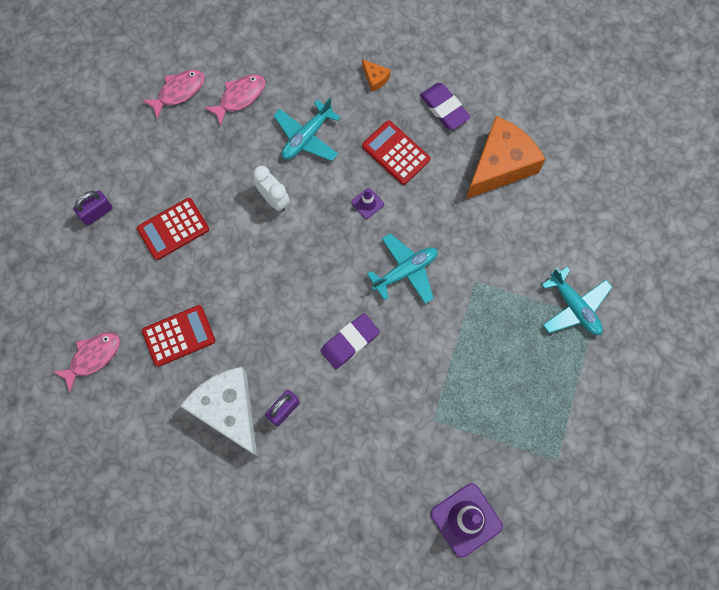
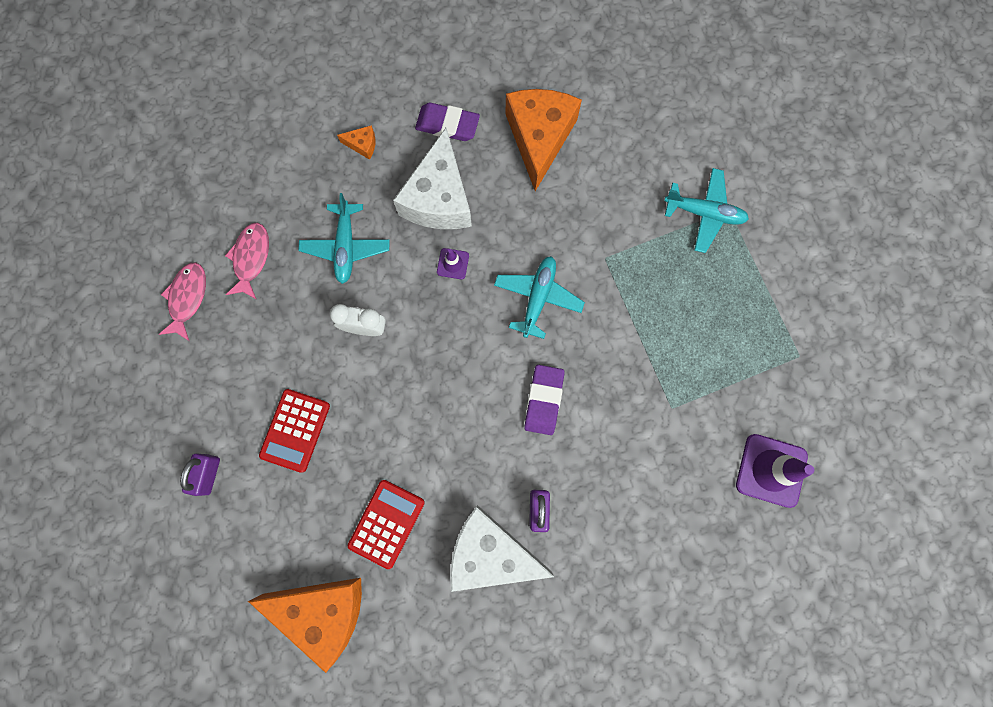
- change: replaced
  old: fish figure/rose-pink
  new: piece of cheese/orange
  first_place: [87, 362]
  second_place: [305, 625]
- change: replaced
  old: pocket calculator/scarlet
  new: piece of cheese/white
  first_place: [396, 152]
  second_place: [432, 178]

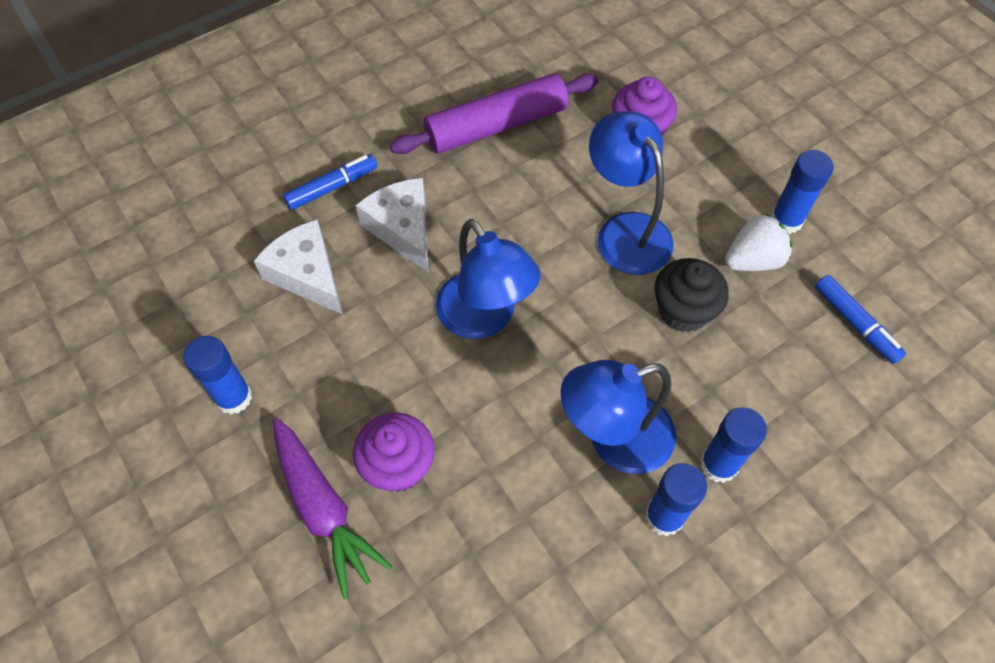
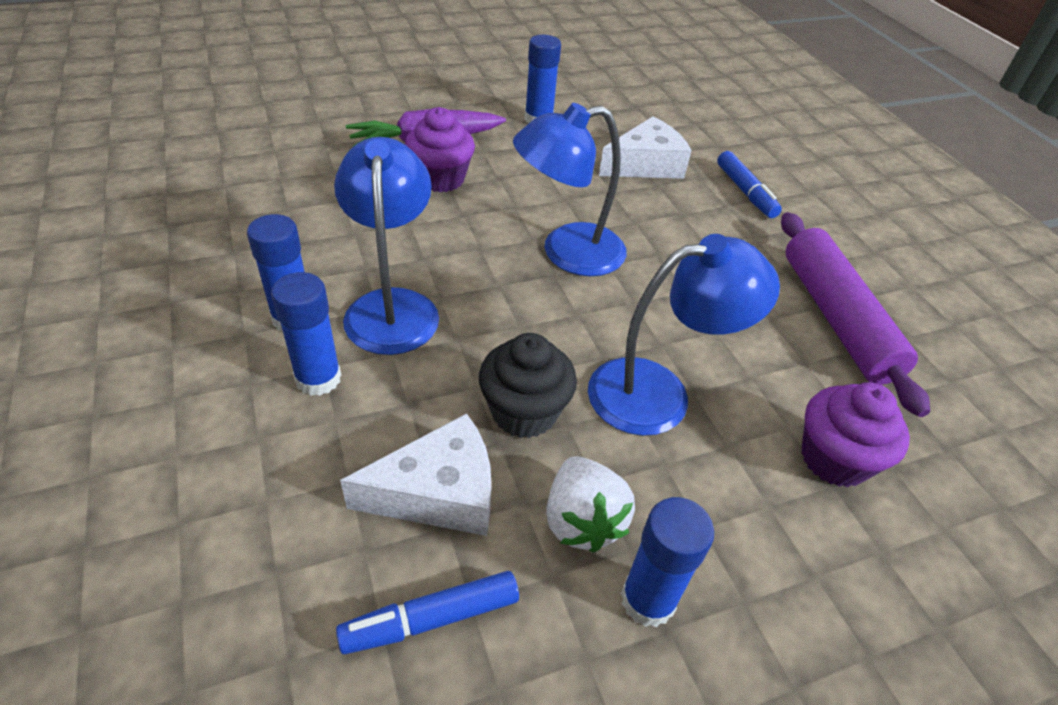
- change: moved
  old: piece of cheese/white
  first_place: [391, 225]
  second_place: [415, 474]

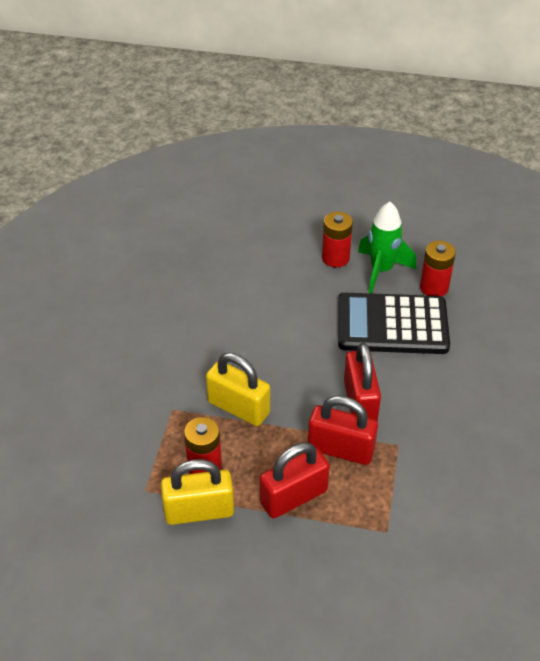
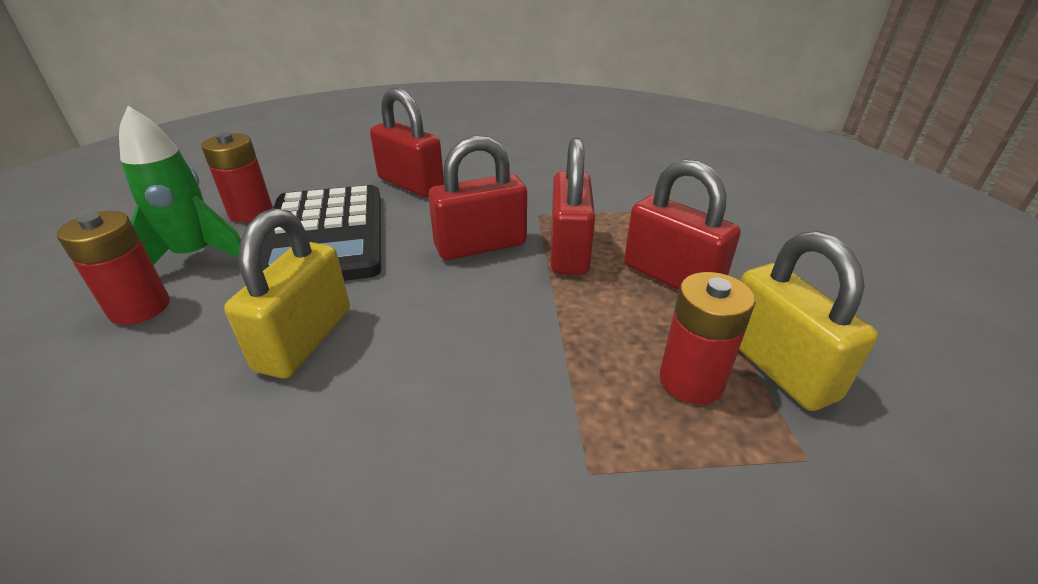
- change: added
  new: padlock/scarlet
  second_place: [407, 142]
- change: moved
  old: padlock/yellow
  first_place: [238, 389]
  second_place: [287, 293]

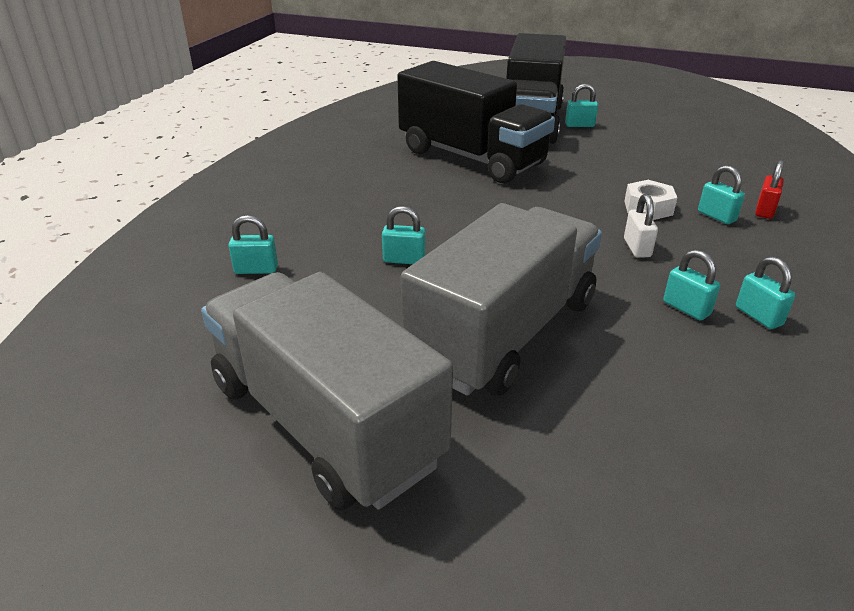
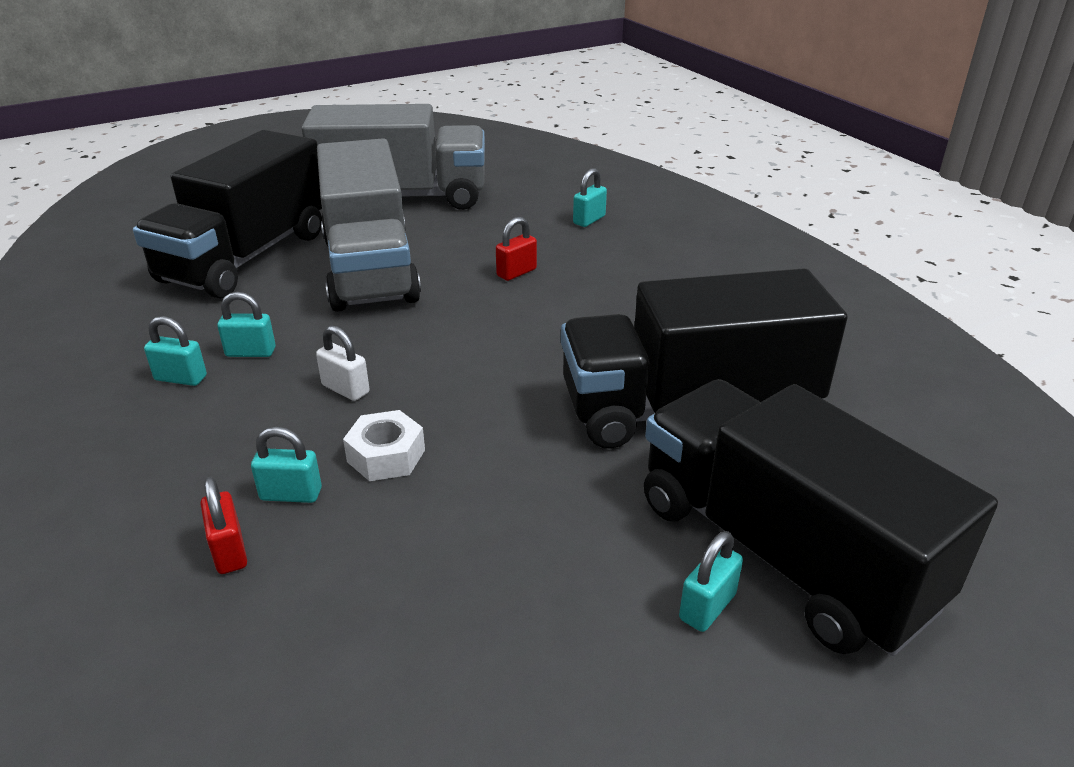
- change: added
  new: truck/black
  second_place: [227, 214]
- change: recoloured
  old: padlock/teal
  new: padlock/scarlet
  first_place: [404, 235]
  second_place: [516, 249]

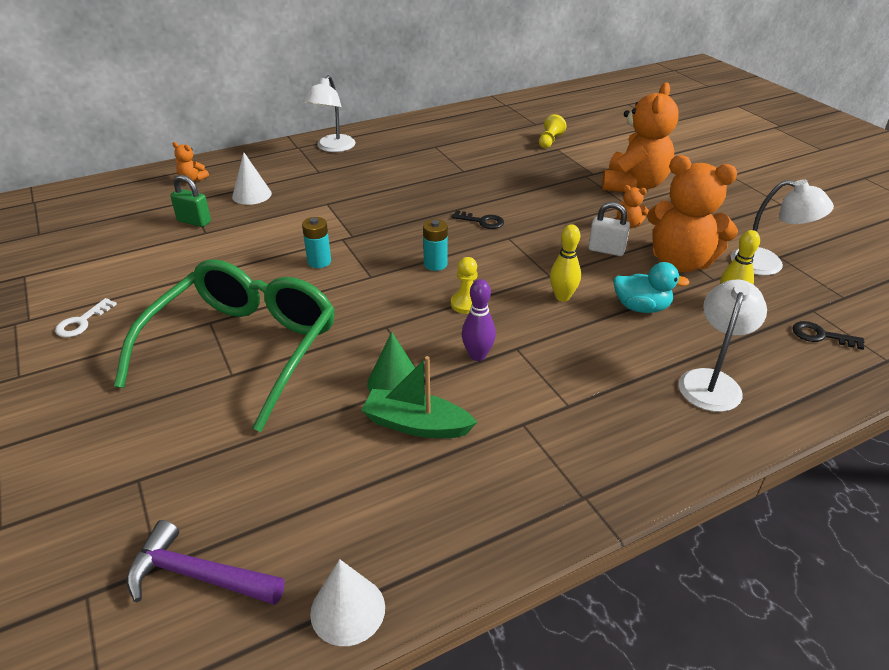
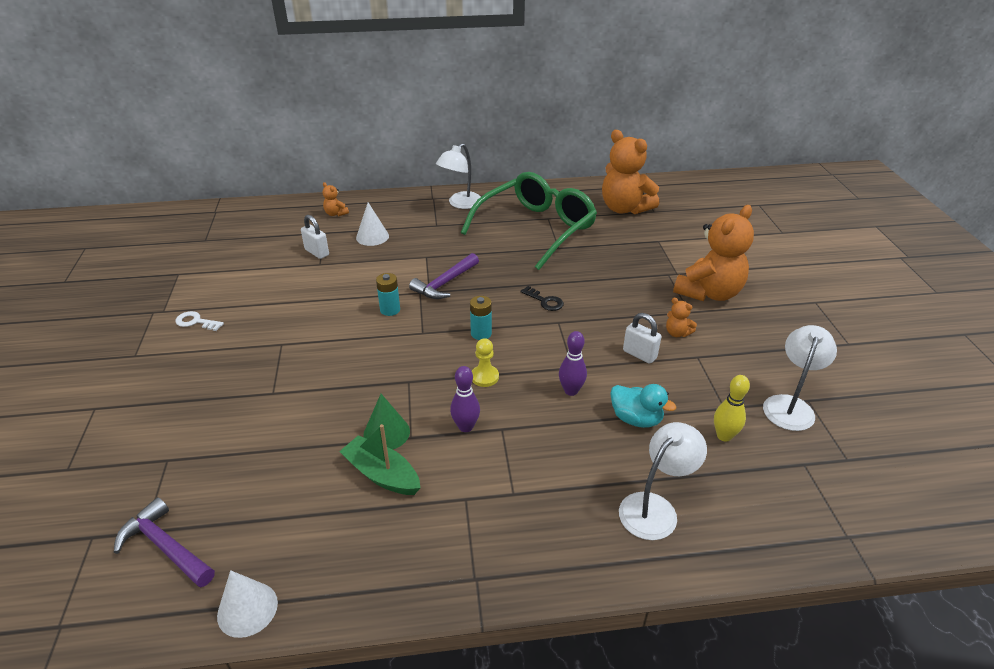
- change: removed
  old: chess pawn/yellow
  first_place: [553, 131]
- change: removed
  old: door key/black
  first_place: [828, 335]
- change: added
  new: carpenter's hammer/royal purple
  second_place: [444, 276]
- change: moved
  old: glasses/emerald
  first_place: [224, 345]
  second_place: [529, 221]
- change: moved
  old: teddy bear/orange
  first_place: [692, 213]
  second_place: [630, 172]
- change: recoloured
  old: padlock/emerald
  new: padlock/white
  first_place: [190, 201]
  second_place: [315, 237]
- change: recoloured
  old: bowling pin/yellow
  new: bowling pin/royal purple
  first_place: [565, 263]
  second_place: [573, 363]
- change: turned
  old: door key/white
  first_place: [86, 317]
  second_place: [199, 321]
  degrees: 60
- change: turned
  old: lamp/white
  first_place: [782, 227]
  second_place: [800, 378]
  degrees: -105

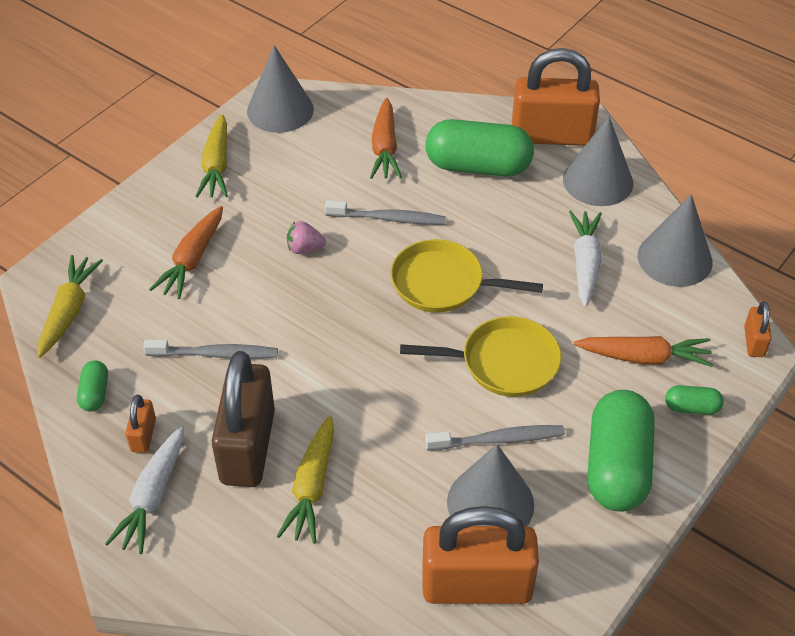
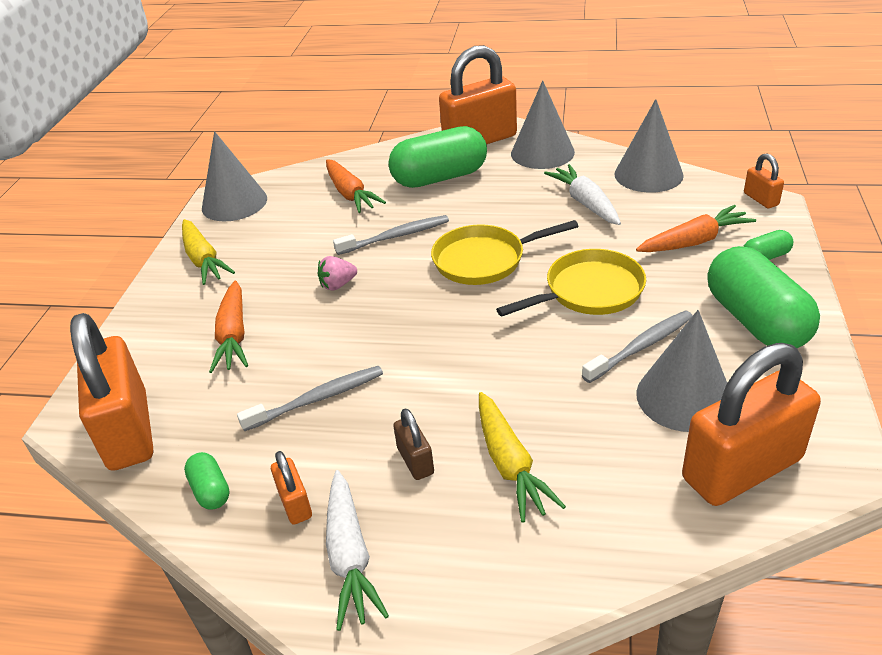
- change: replaced
  old: toy carrot/yellow
  new: padlock/orange
  first_place: [70, 306]
  second_place: [111, 392]
- change: resized
  old: padlock/russet
  first_place: [243, 419]
  second_place: [413, 444]
  factor: 0.44

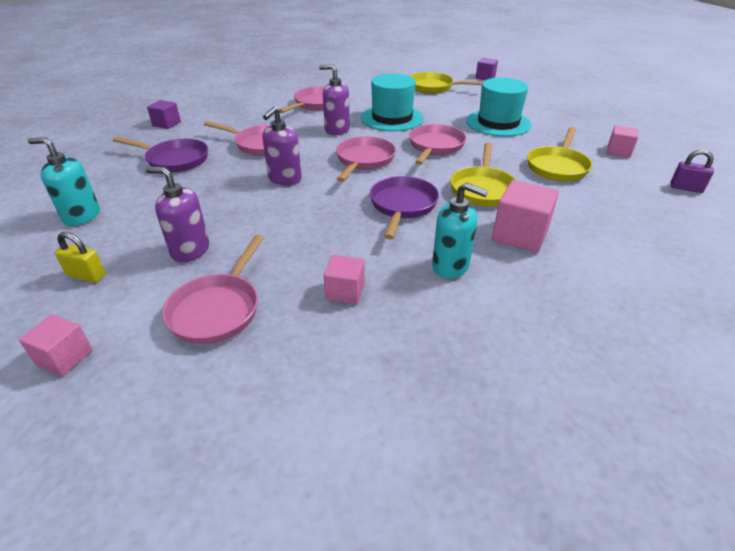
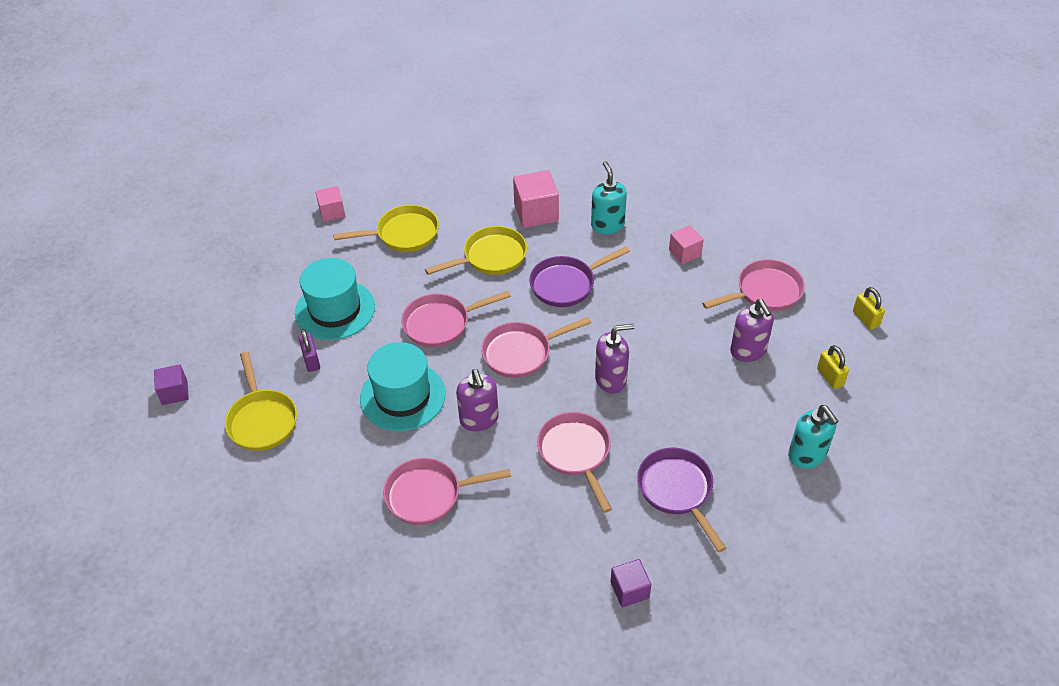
- change: moved
  old: padlock/royal purple
  first_place: [692, 171]
  second_place: [309, 350]
- change: replaced
  old: solid cube/rose-pink
  new: padlock/yellow
  first_place: [56, 345]
  second_place: [869, 308]

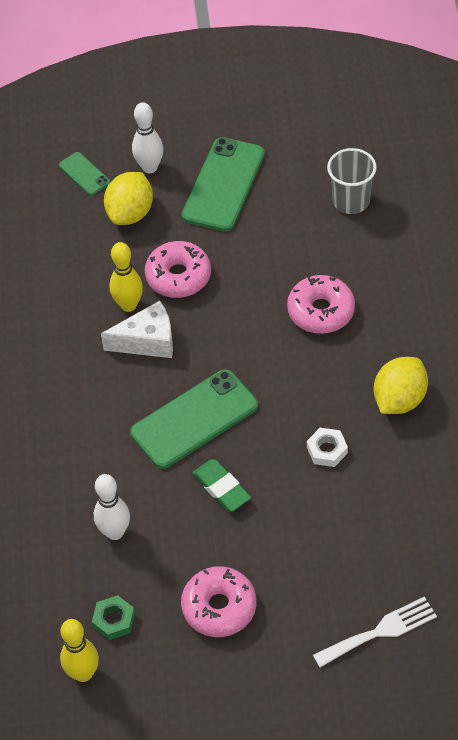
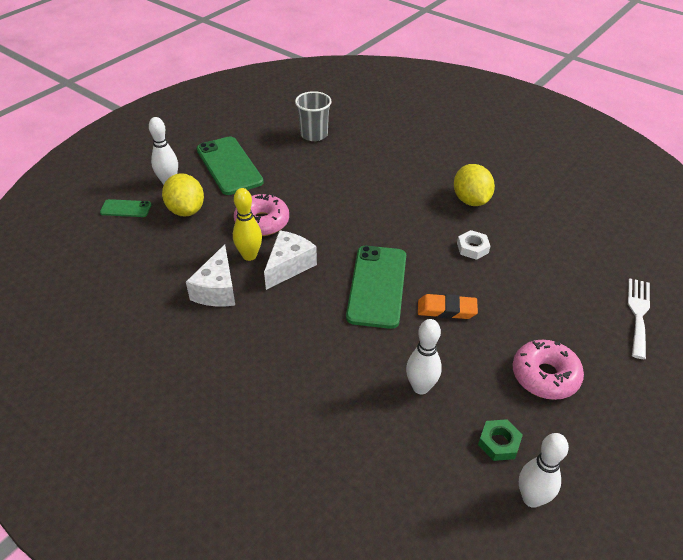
- change: removed
  old: doughnut/rose-pink
  first_place: [321, 304]
- change: added
  new: piece of cheese/white
  second_place: [210, 275]
- change: recoloured
  old: bowling pin/yellow
  new: bowling pin/white
  first_place: [79, 650]
  second_place: [544, 470]
- change: recoloured
  old: pencil eraser/emerald
  new: pencil eraser/orange
  first_place: [221, 485]
  second_place: [448, 306]

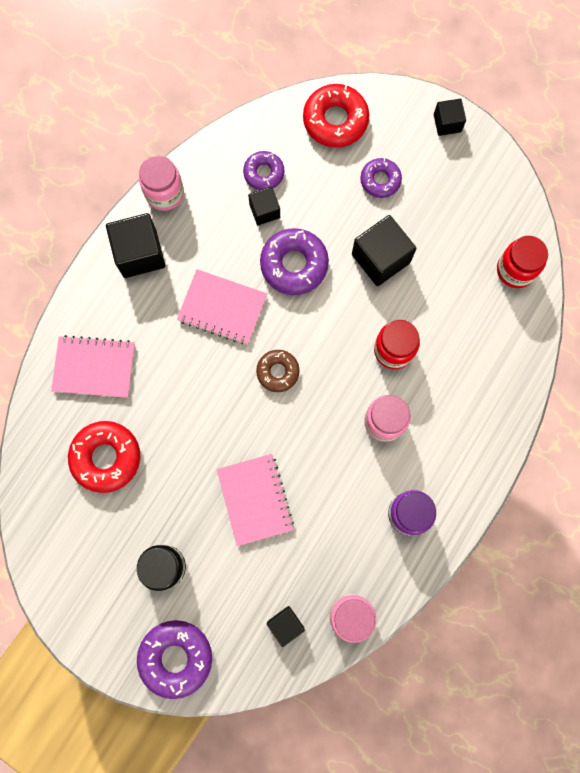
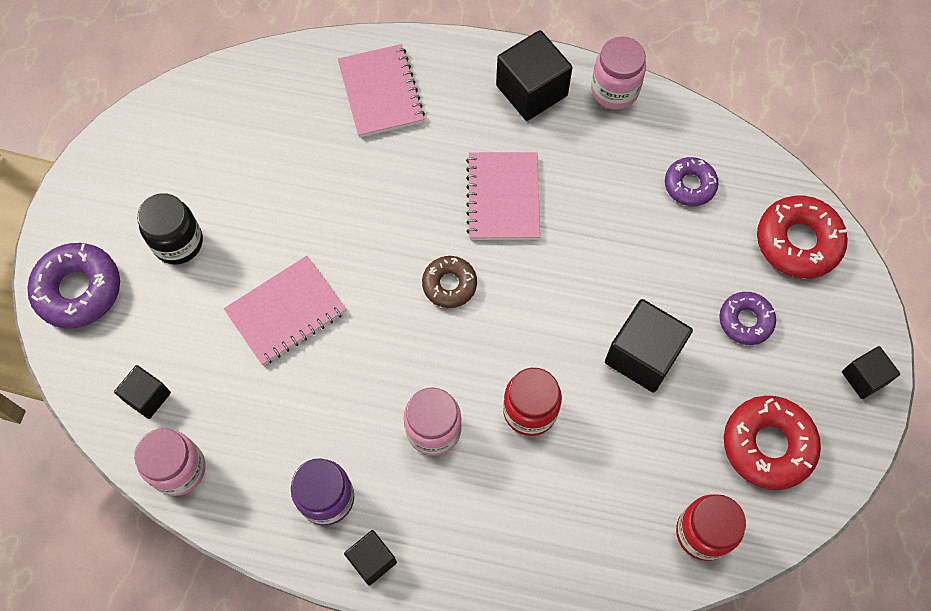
- change: removed
  old: doughnut/royal purple
  first_place: [294, 261]
- change: moved
  old: doughnut/scarlet
  first_place: [104, 457]
  second_place: [772, 443]
- change: moved
  old: solid cube/black
  first_place: [264, 206]
  second_place: [370, 558]

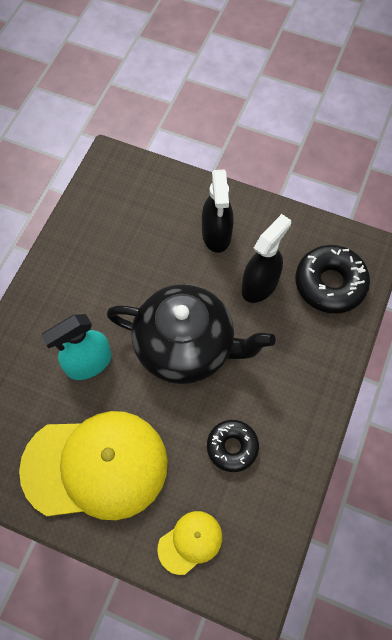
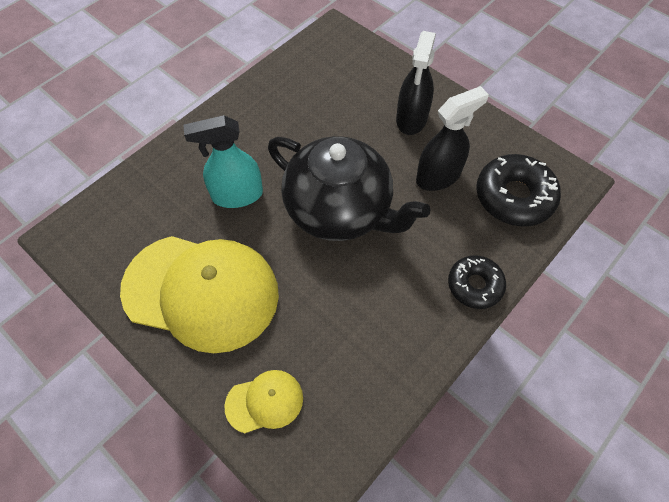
- change: moved
  old: doughnut/black
  first_place: [233, 446]
  second_place: [477, 282]

